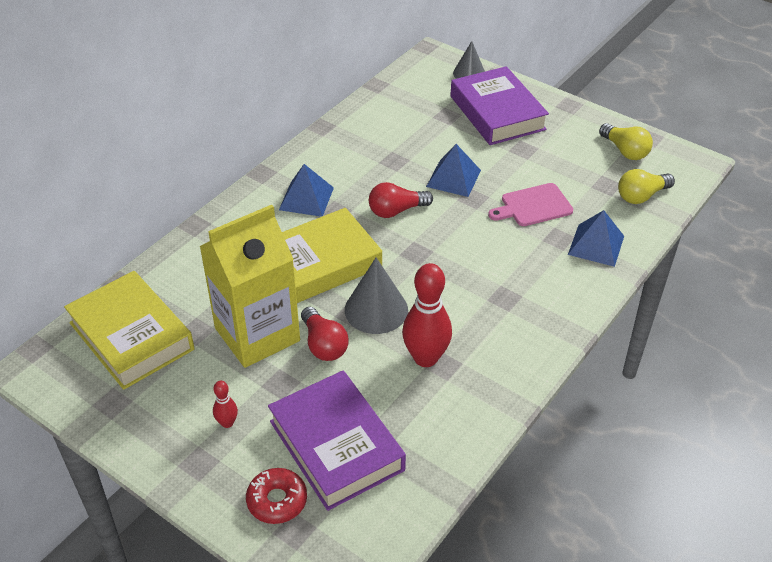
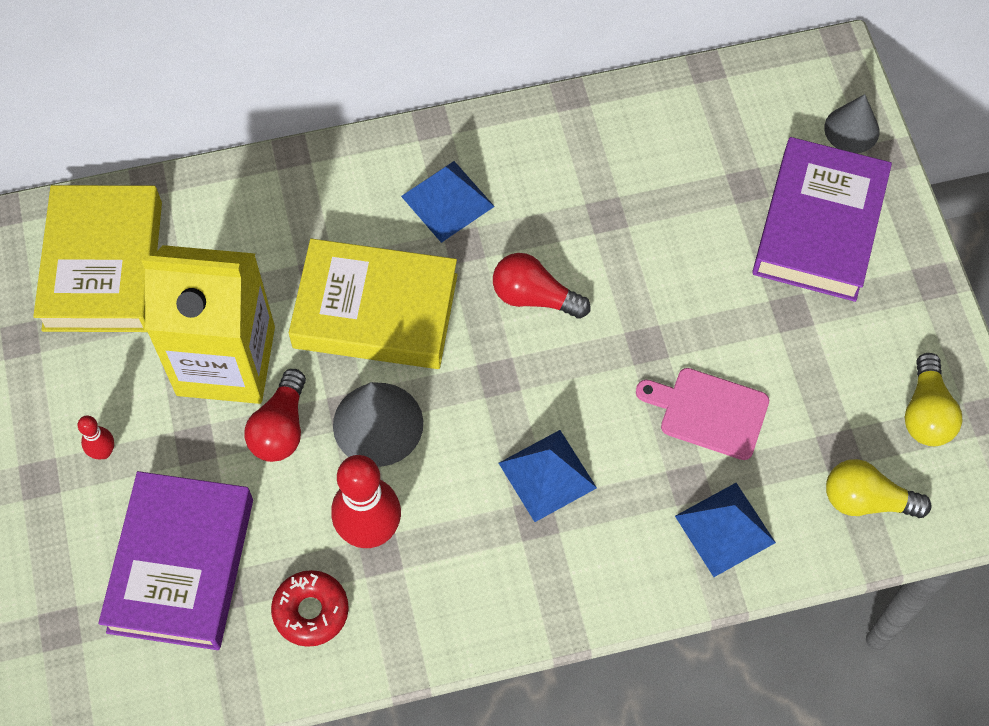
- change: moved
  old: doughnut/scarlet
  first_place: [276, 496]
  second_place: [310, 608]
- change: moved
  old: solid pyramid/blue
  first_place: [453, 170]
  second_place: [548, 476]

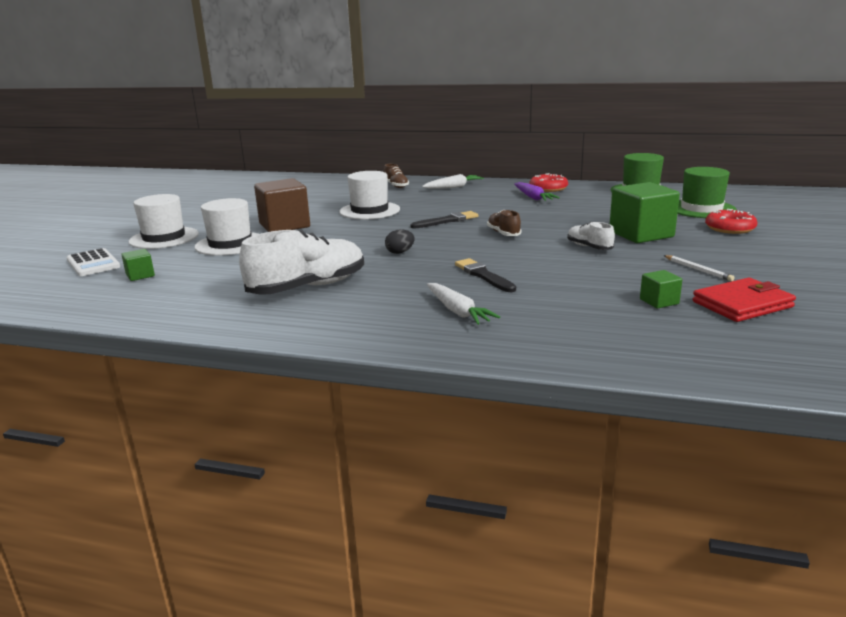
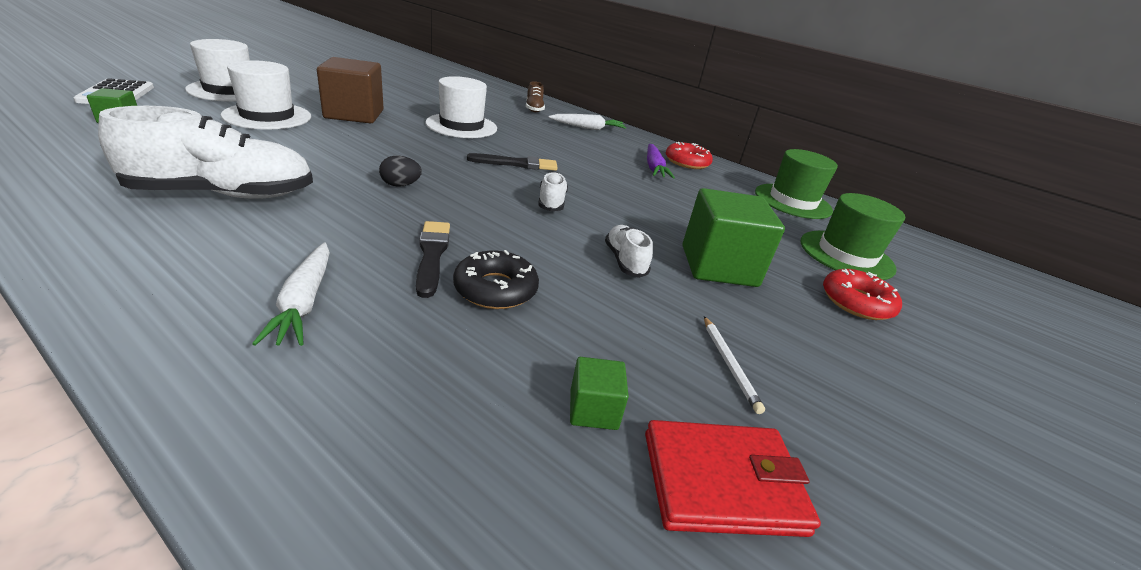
- change: added
  new: doughnut/black
  second_place: [496, 279]
- change: recoloured
  old: lace-up shoe/russet
  new: lace-up shoe/white
  first_place: [504, 223]
  second_place: [553, 191]

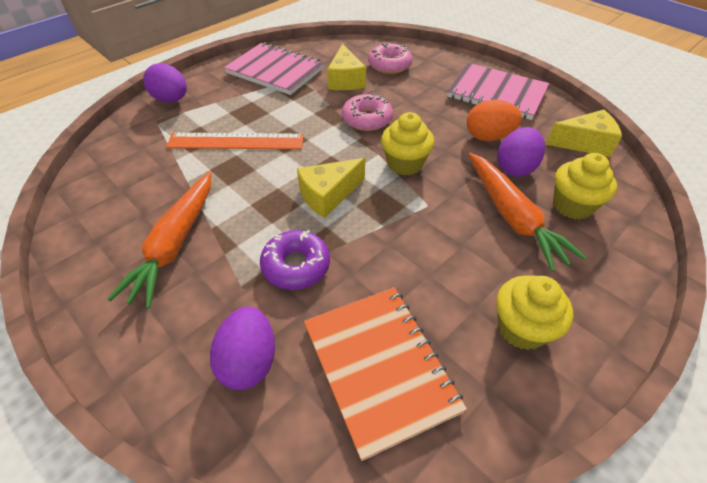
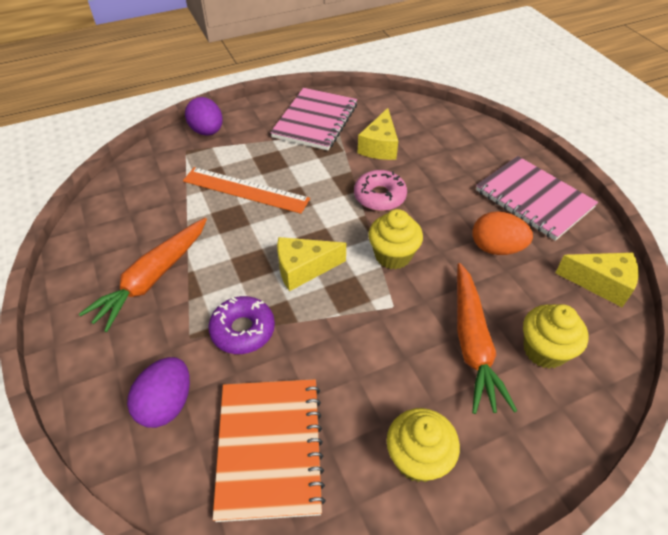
- change: removed
  old: doughnut/rose-pink
  first_place: [390, 58]
- change: removed
  old: toy egg/royal purple
  first_place: [521, 152]
- change: turned
  old: exercise book/rose-pink
  first_place: [274, 69]
  second_place: [313, 119]
  degrees: 60

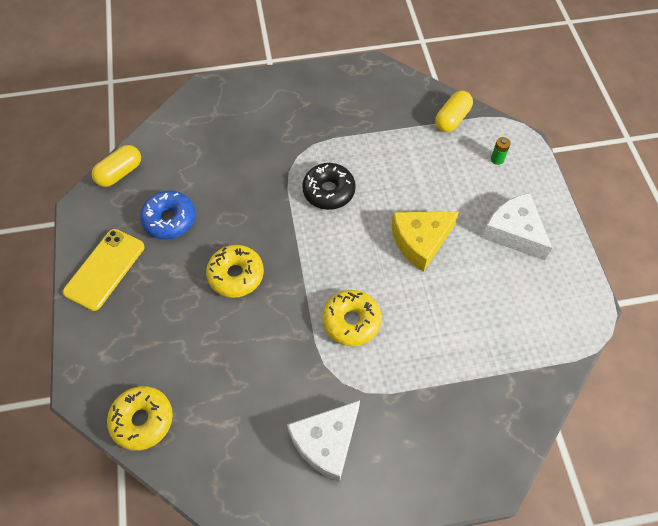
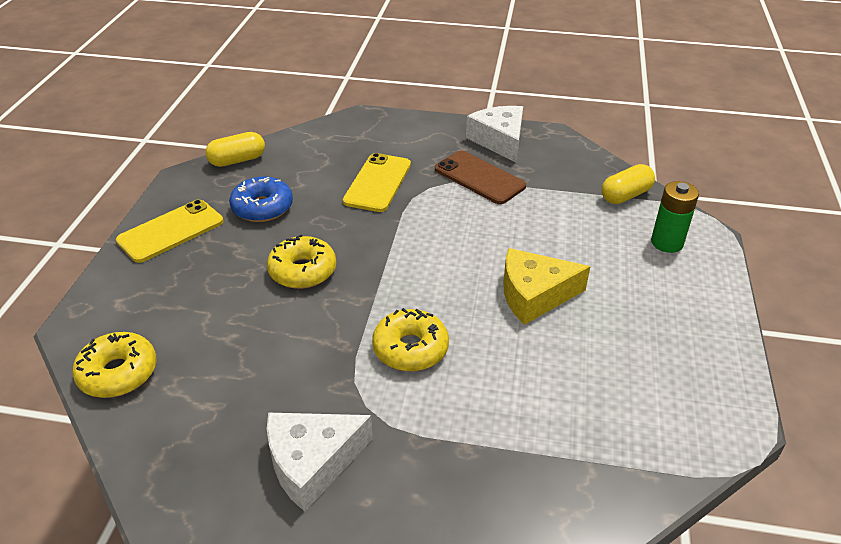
- change: removed
  old: doughnut/black
  first_place: [329, 186]
- change: added
  new: phone/yellow
  second_place: [377, 182]
- change: added
  new: phone/russet
  second_place: [480, 177]
- change: moved
  old: piece of cheese/white
  first_place: [517, 226]
  second_place: [494, 134]
- change: resized
  old: battery/emerald
  first_place: [501, 151]
  second_place: [675, 217]
  factor: 1.86

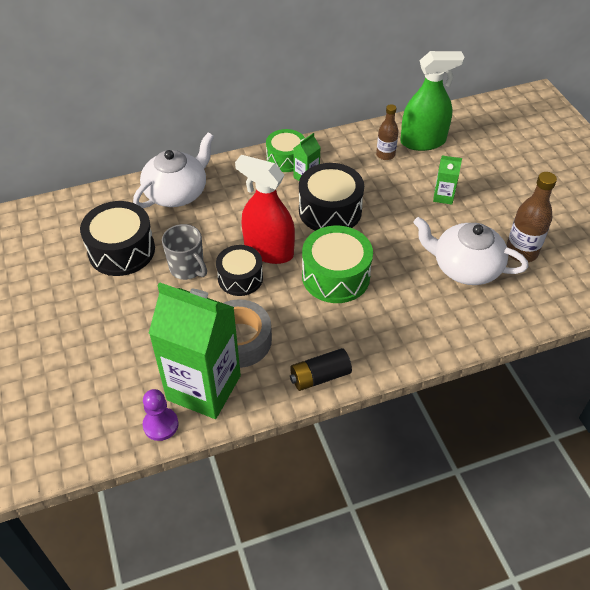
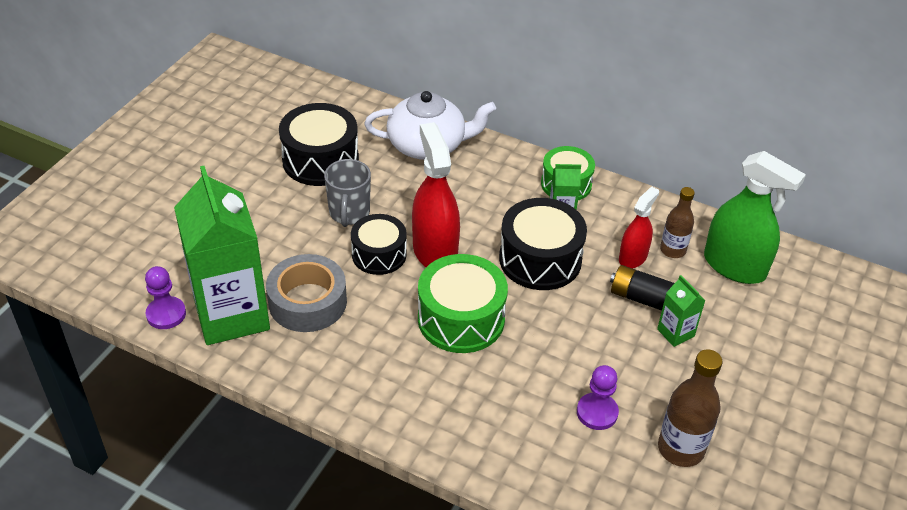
- change: added
  new: spray cleaner/scarlet
  second_place: [639, 227]
- change: moved
  old: battery/black
  first_place: [321, 369]
  second_place: [642, 288]
- change: replaced
  old: china teapot/white
  new: chess pawn/royal purple
  first_place: [470, 251]
  second_place: [598, 397]

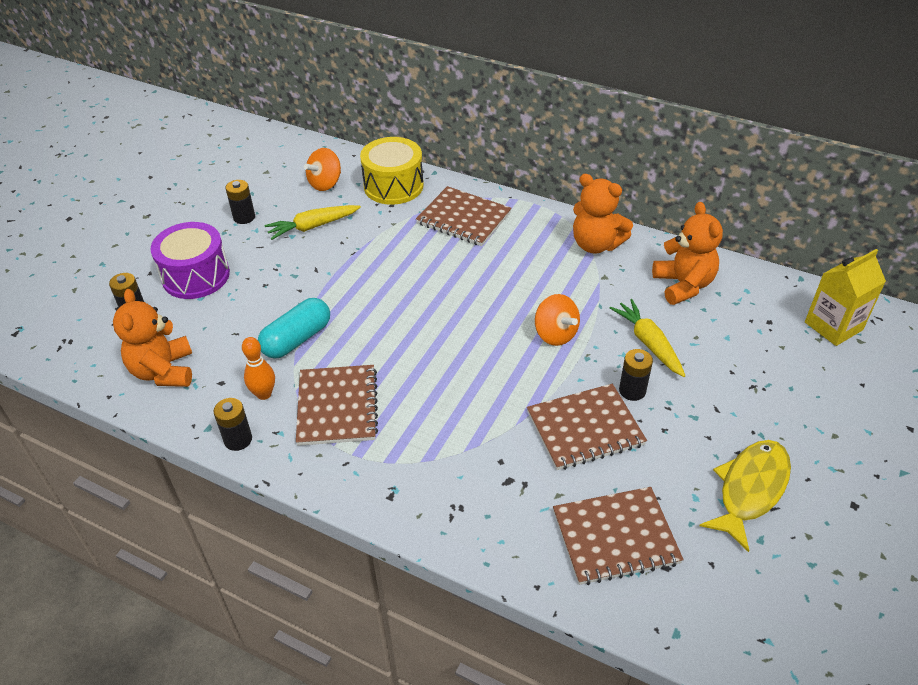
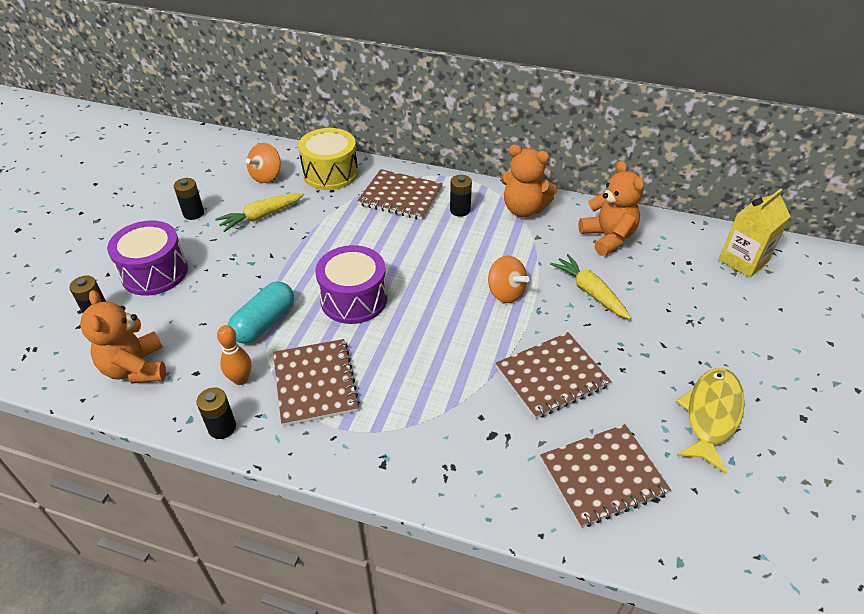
- change: added
  new: toy drum/royal purple
  second_place: [351, 284]
- change: moved
  old: battery/black
  first_place: [636, 375]
  second_place: [461, 196]

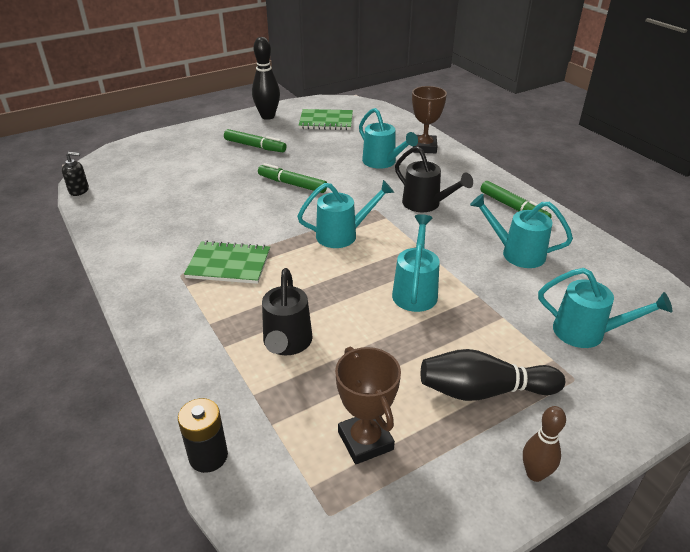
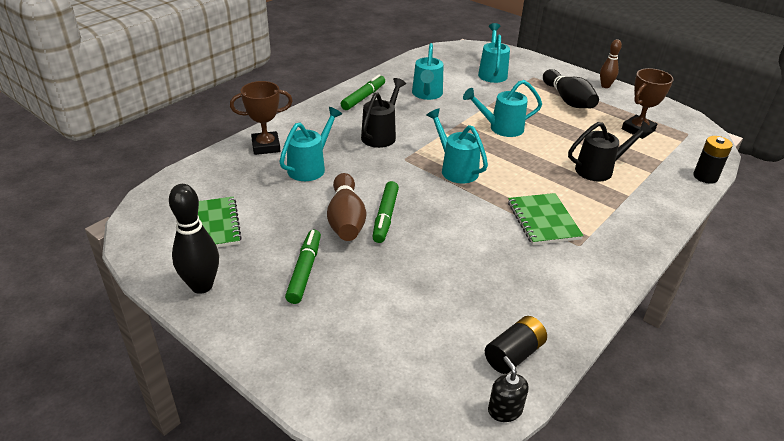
- change: added
  new: bowling pin/russet
  second_place: [346, 207]
- change: added
  new: battery/black
  second_place: [516, 345]

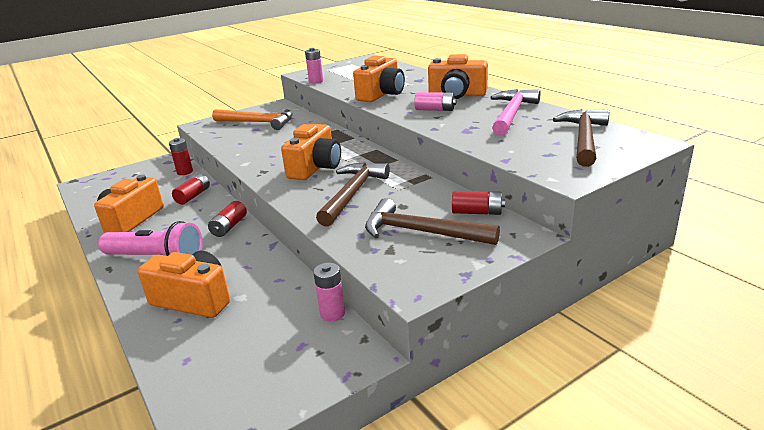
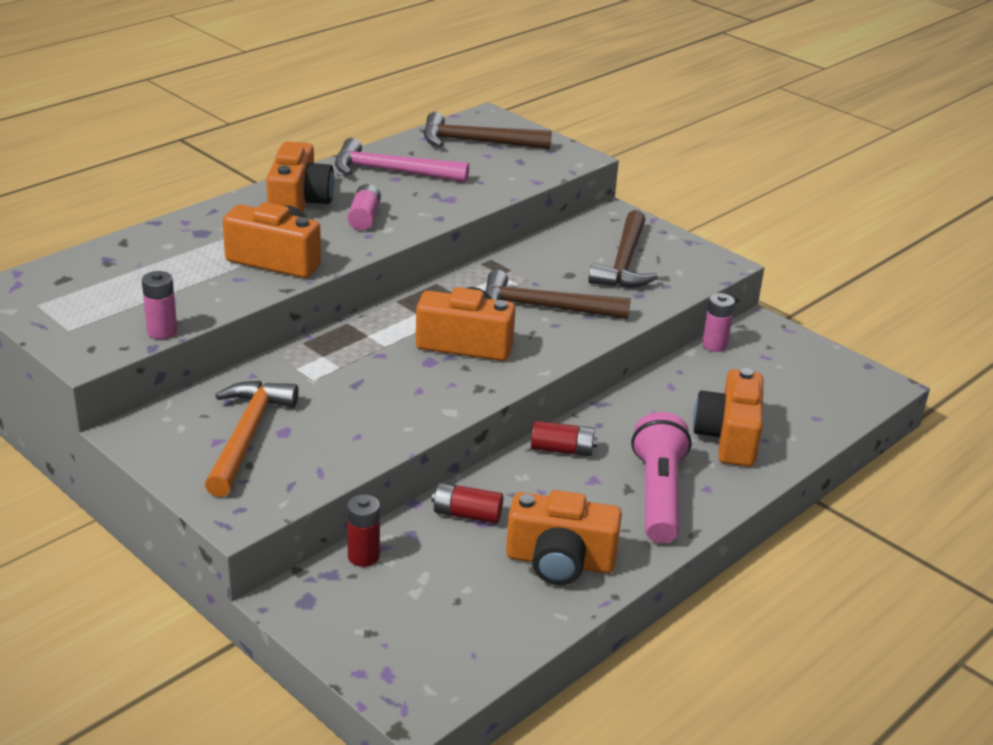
- change: removed
  old: battery/scarlet
  first_place: [478, 203]

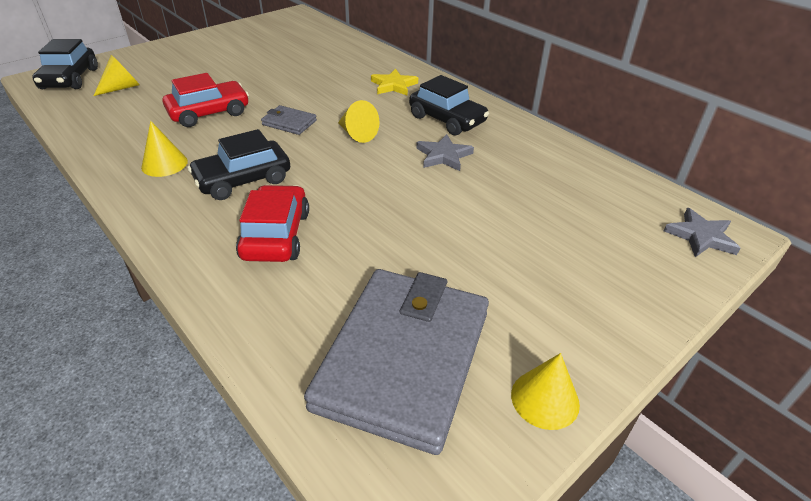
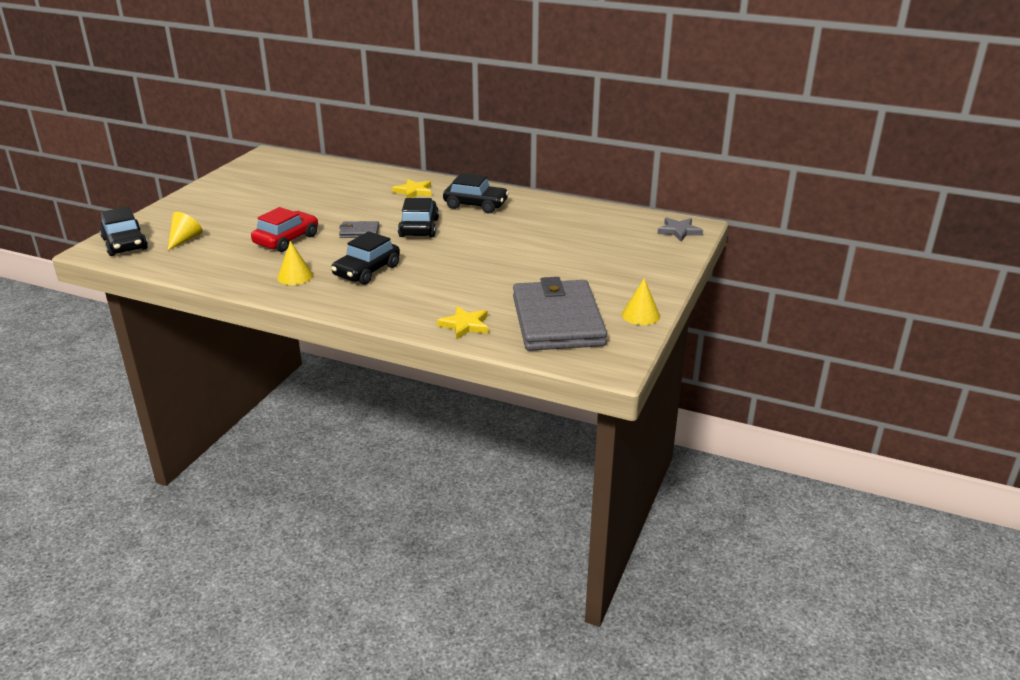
- change: removed
  old: car/scarlet
  first_place: [272, 223]
- change: removed
  old: five-pointed star/gray
  first_place: [445, 152]
- change: added
  new: five-pointed star/yellow
  second_place: [462, 322]
- change: replaced
  old: solid cone/yellow
  new: car/black
  first_place: [359, 121]
  second_place: [418, 217]

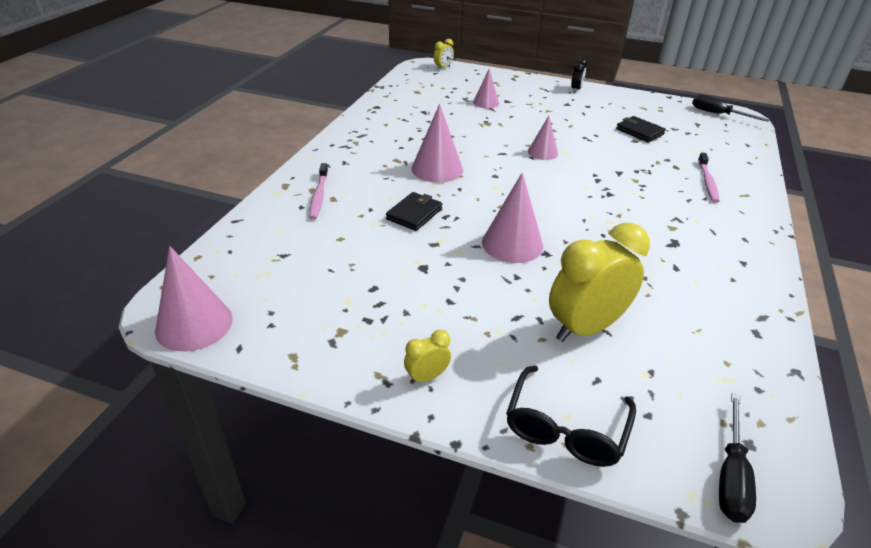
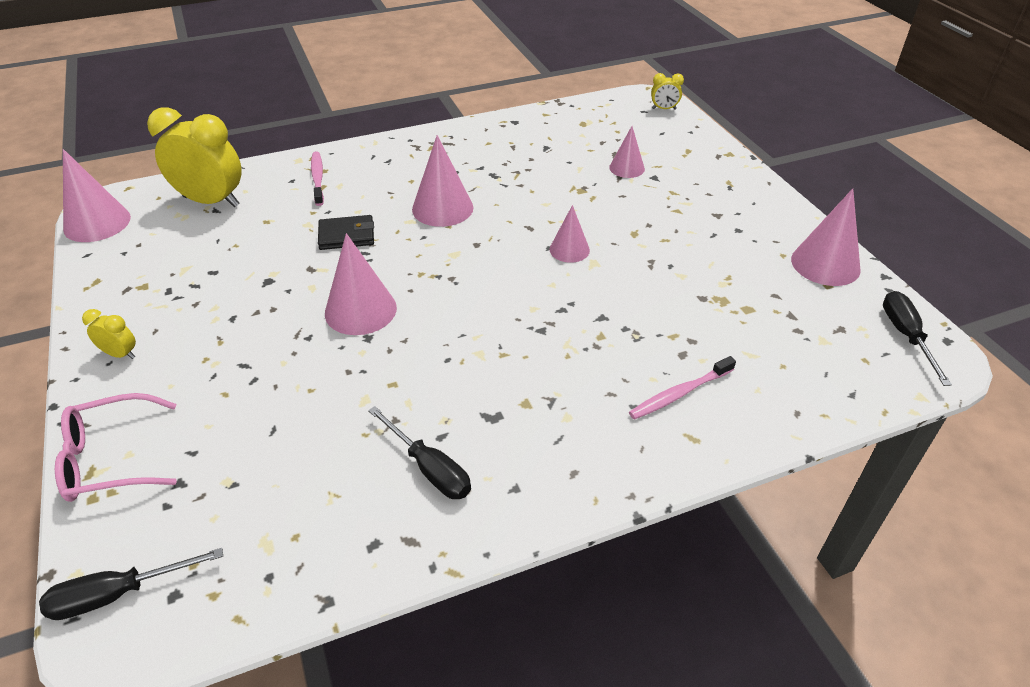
- change: removed
  old: clock/black
  first_place: [579, 75]
- change: removed
  old: wallet/black
  first_place: [641, 129]
- change: added
  new: screwdriver/black
  second_place: [419, 452]
- change: added
  new: solid cone/rose-pink
  second_place: [826, 237]
- change: moved
  old: clock/yellow
  first_place: [599, 282]
  second_place: [194, 157]
- change: recoloured
  old: glasses/black
  new: glasses/rose-pink
  first_place: [571, 416]
  second_place: [116, 447]
- change: turned
  old: dental brush/rose-pink
  first_place: [318, 191]
  second_place: [317, 178]
  degrees: 120

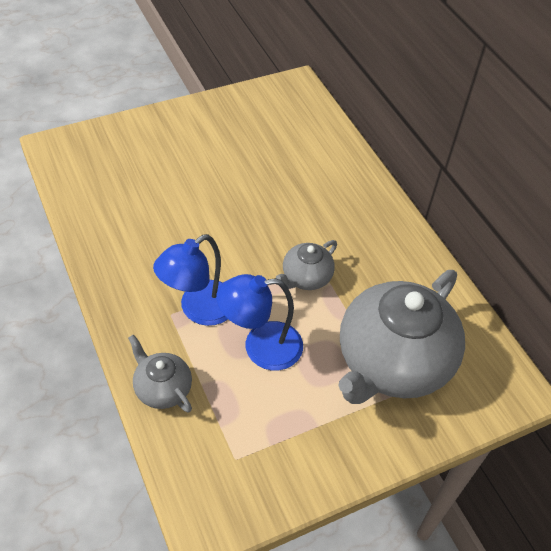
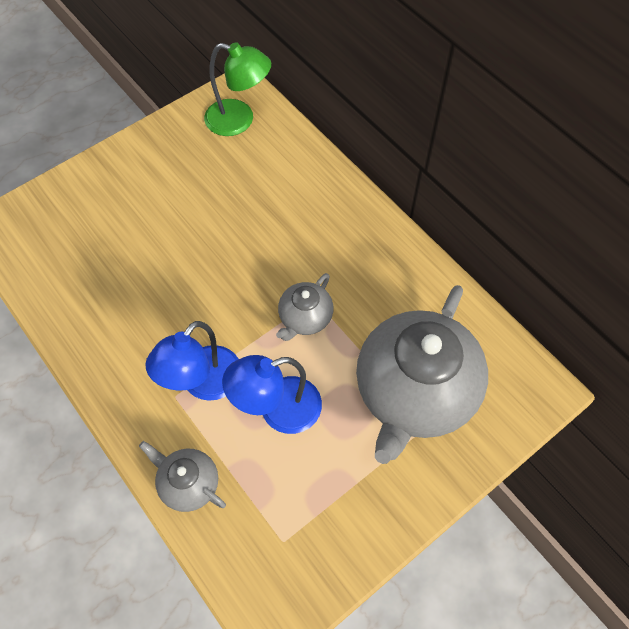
- change: added
  new: lamp/emerald
  second_place: [237, 89]

